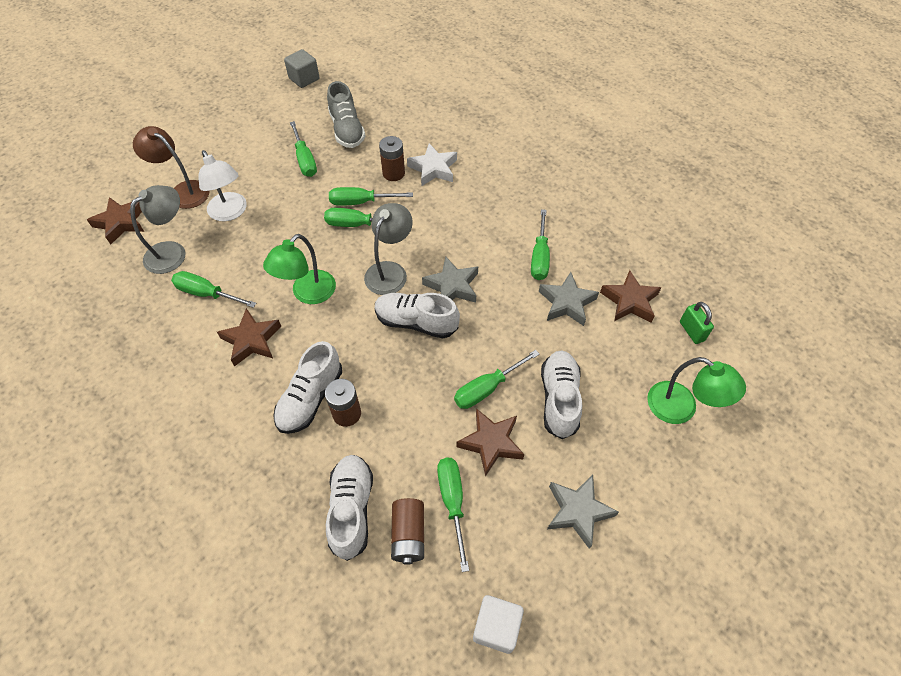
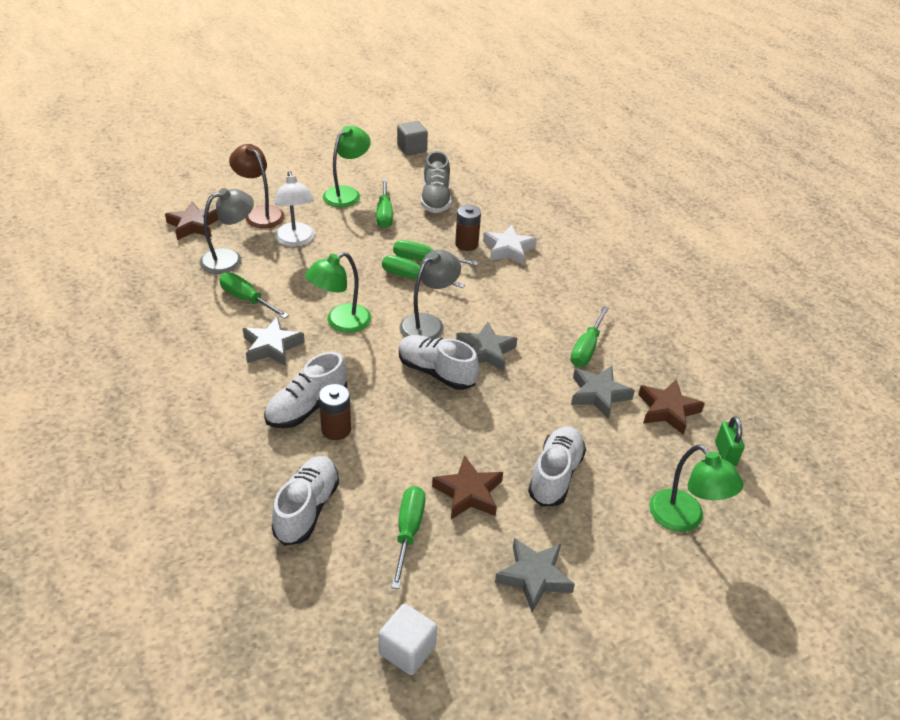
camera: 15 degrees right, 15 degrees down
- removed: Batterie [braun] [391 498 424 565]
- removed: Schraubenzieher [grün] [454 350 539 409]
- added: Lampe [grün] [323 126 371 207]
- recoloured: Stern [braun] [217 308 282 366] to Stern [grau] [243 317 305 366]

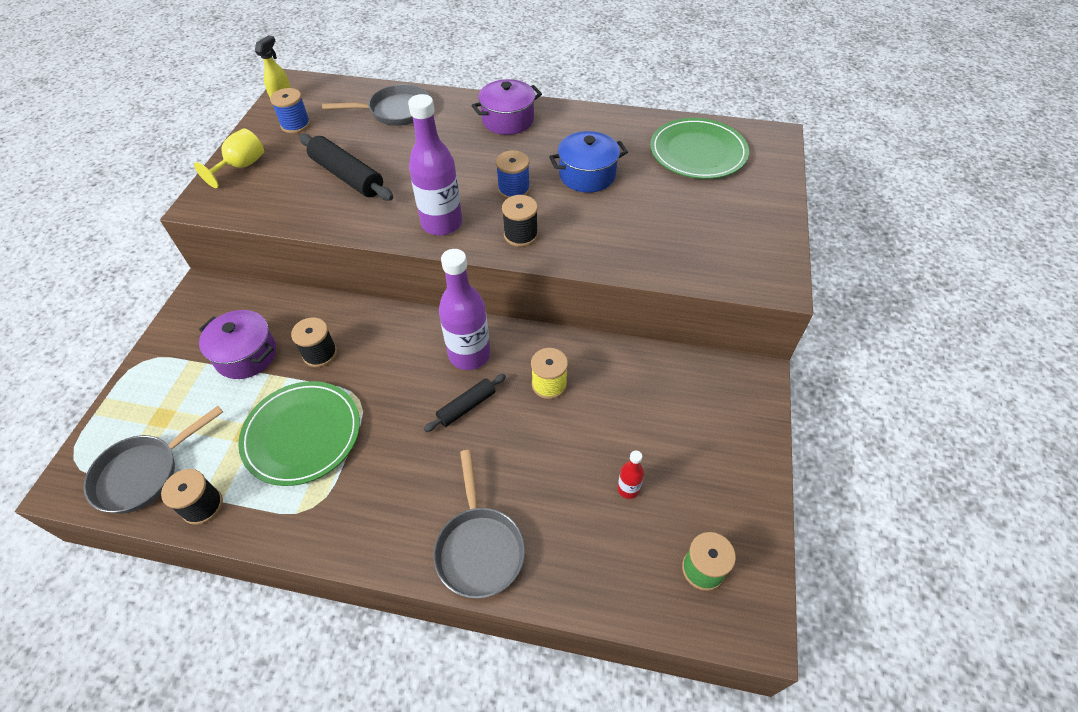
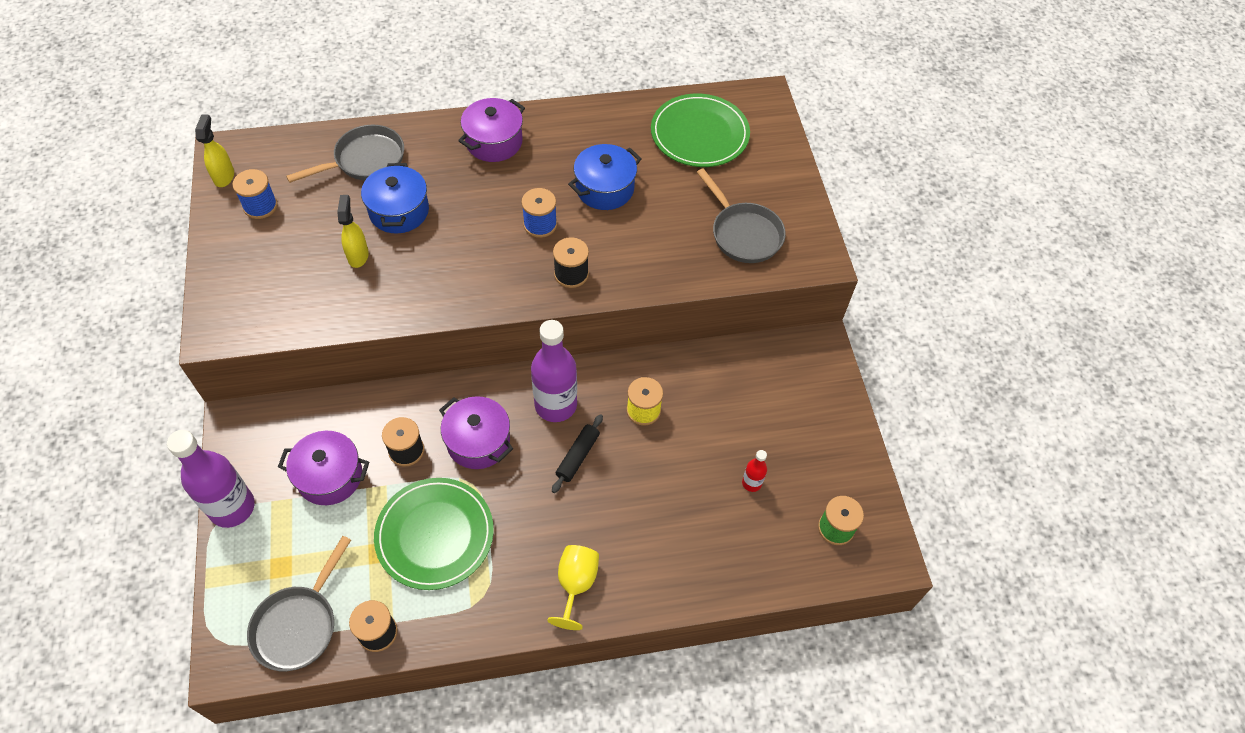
camera: 25 degrees left, 5 degrees up
- added: Kochtopf [blau] [361 163 429 234]
- added: Kochtopf [lila] [439 396 513 469]
- moved: Kelch [gelb] [194 128 264 188] to [547 545 599 630]
- moved: Flasche [lila] [408 94 462 235] to [167 430 255 528]
- moved: Pfanne [grau] [433 450 525 599] to [697 168 786 263]
- replaced: Nudelholz [schwarz] [299 134 393 201] to Sprühflasche [gelb] [337 195 369 268]

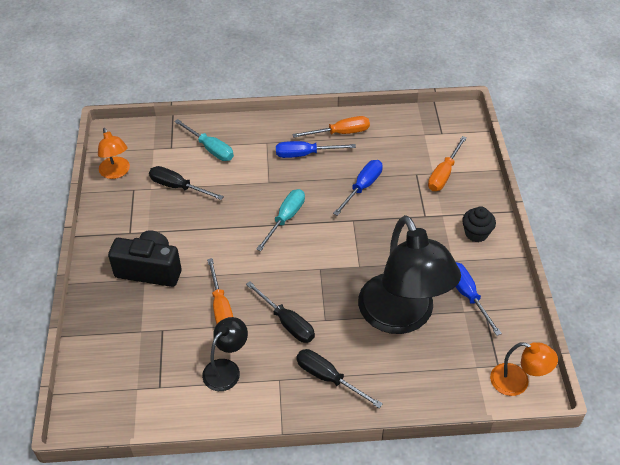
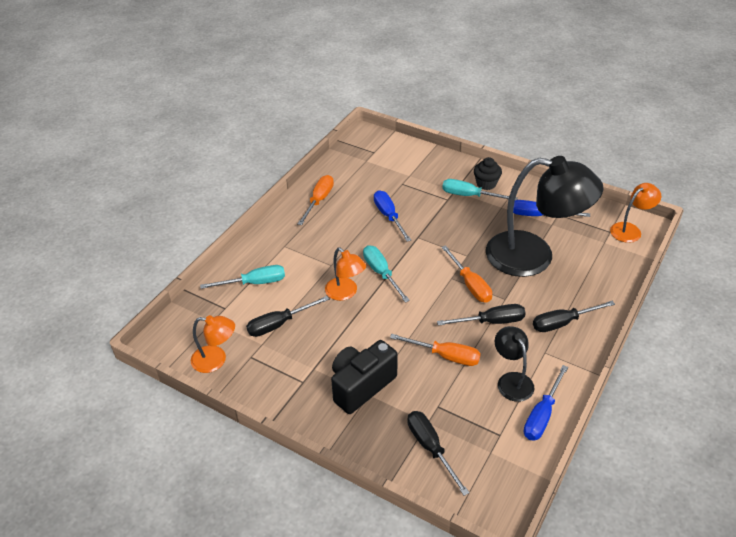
camera: 55 degrees left, 5 degrees down
- added: Lampe [orange] [325 247 366 301]
- added: Schraubenzieher [schwarz] [407 411 469 496]
- added: Schraubenzieher [türkis] [442 179 518 200]
- moved: Schraubenzieher [blau] [276 141 356 158] to [524 365 568 441]
- moved: Schraubenzieher [orange] [428 136 467 191] to [441 245 492 302]

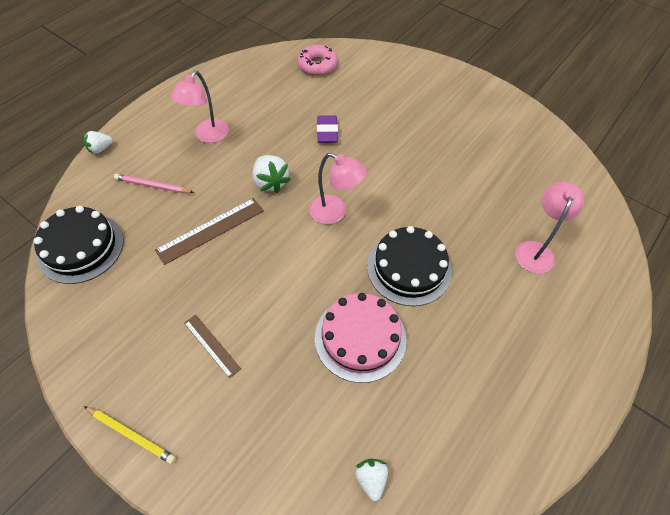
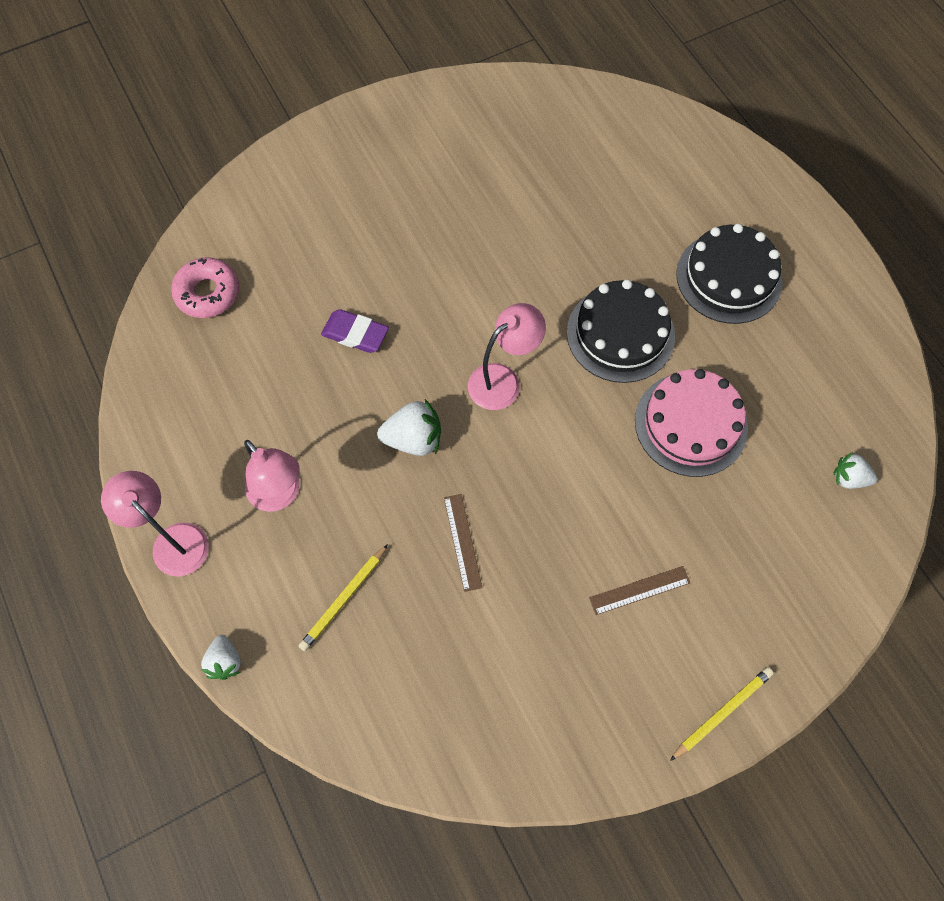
camera: 65 degrees left, 10 degrees up
- moved: Kuchen [schwarz] [34 206 124 284] to [676 224 783 324]
- moved: Lampe [rosa] [515 182 584 274] to [101 471 209 576]
- recoloured: Bleistift [rosa] [114 174 194 193] to Bleistift [gelb] [299 544 388 651]
- resized: Lineal [braun] [155 198 264 265] = [444 494 483 592] x0.61

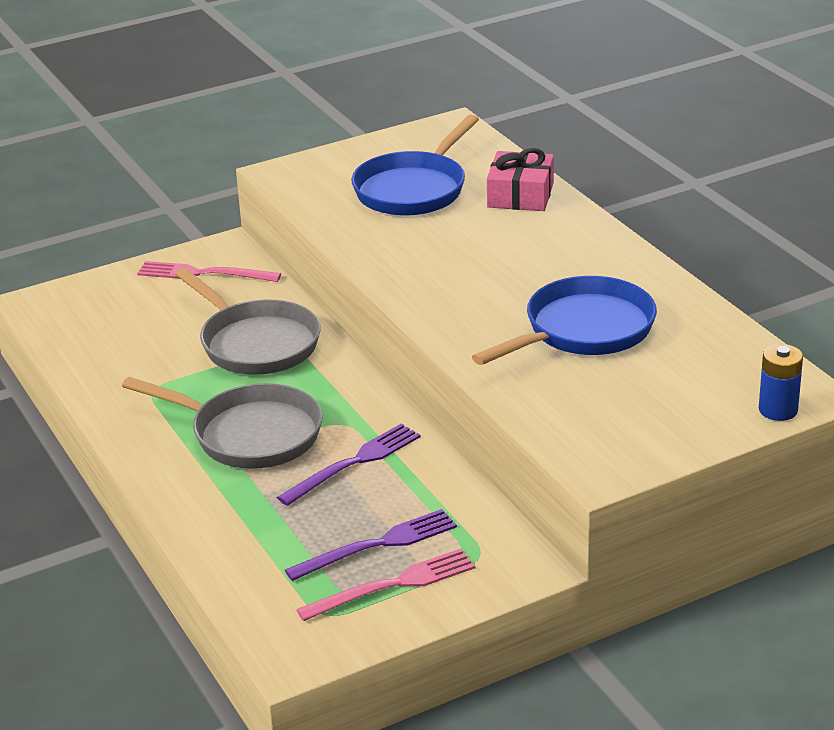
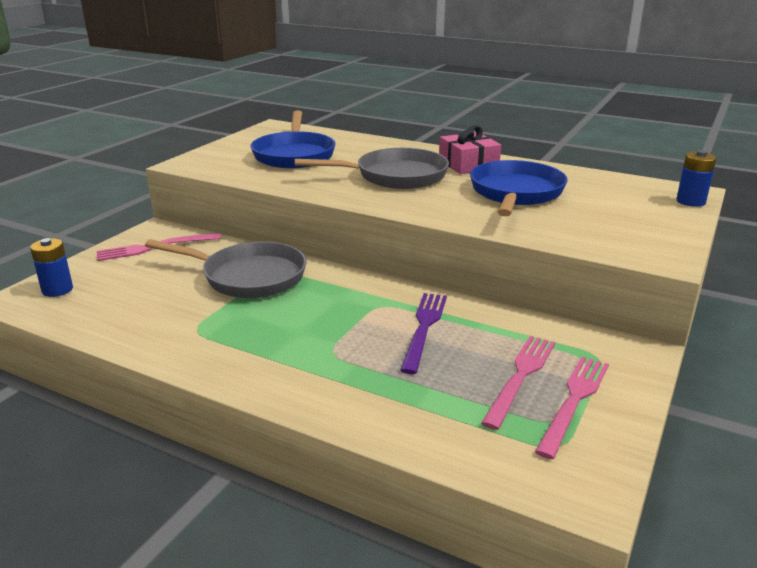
camera: 35 degrees left, 5 degrees down
- added: Batterie [blau] [30 238 73 297]
- moved: Pfanne [grau] [122 377 323 469] to [294 148 449 189]
- moved: Geschenk [rosa] [487 148 554 211] to [439 125 501 174]
- recoloured: Gabel [lila] [285 509 457 581] to Gabel [rosa] [481 336 555 430]

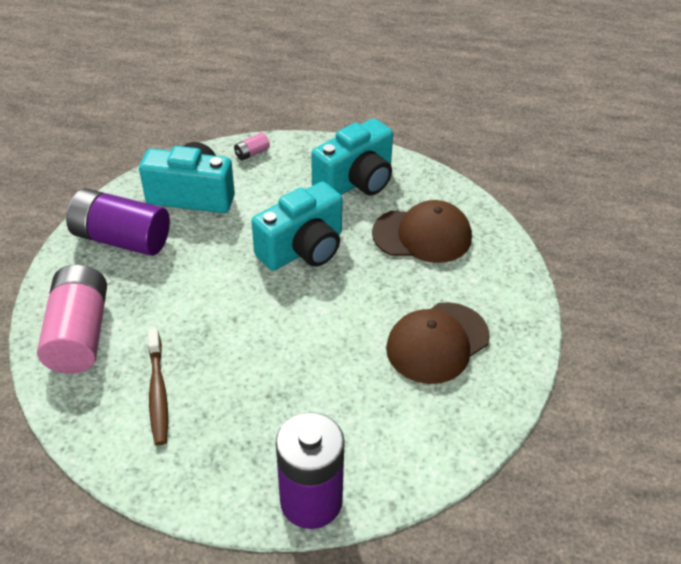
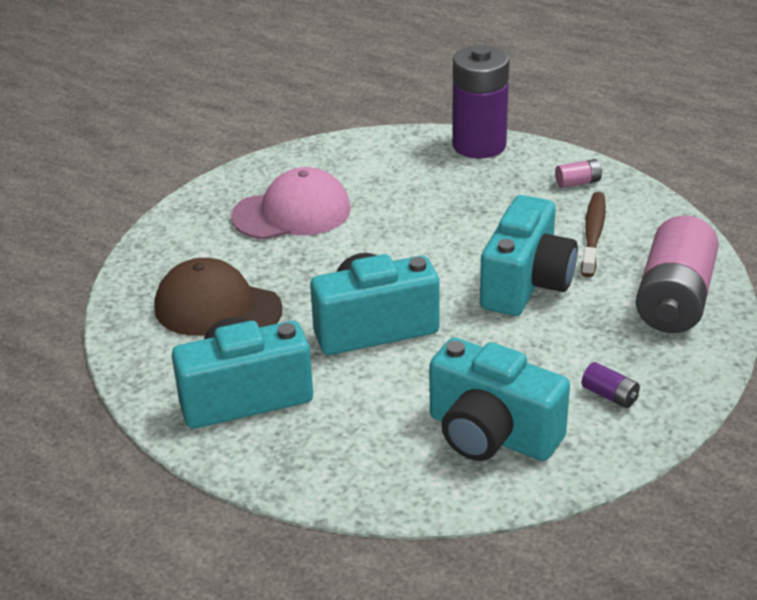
camera: 155 degrees left, 10 degrees down
- added: Kamera [türkis] [480 195 578 316]
- moved: Batterie [rosa] [234 133 270 161] to [555 159 602 188]
- recoloured: Kappe [braun] [386 302 490 384] to Kappe [rosa] [231 167 351 240]
- resized: Batterie [lila] [66 188 170 256] = [582 362 640 408] x0.40

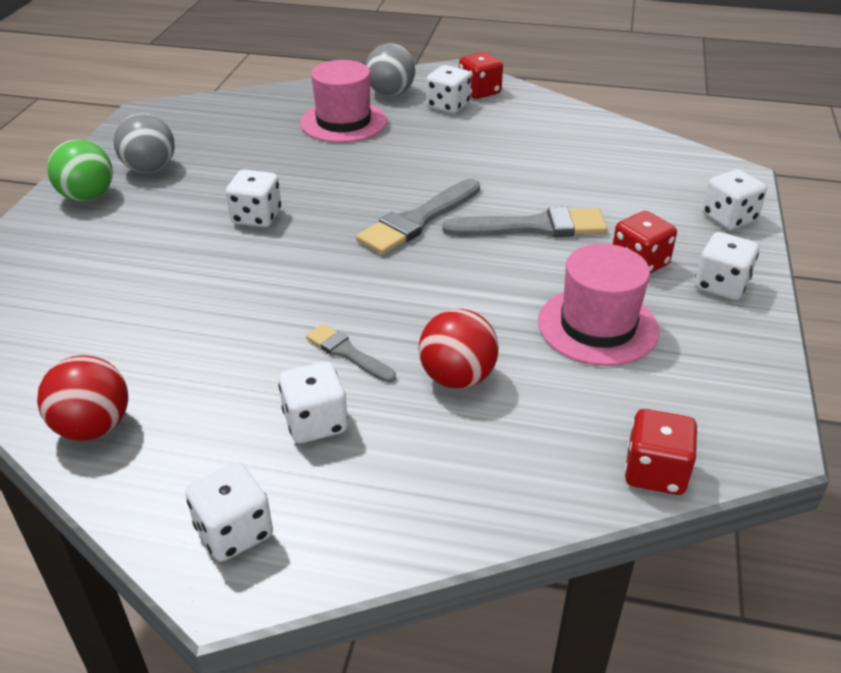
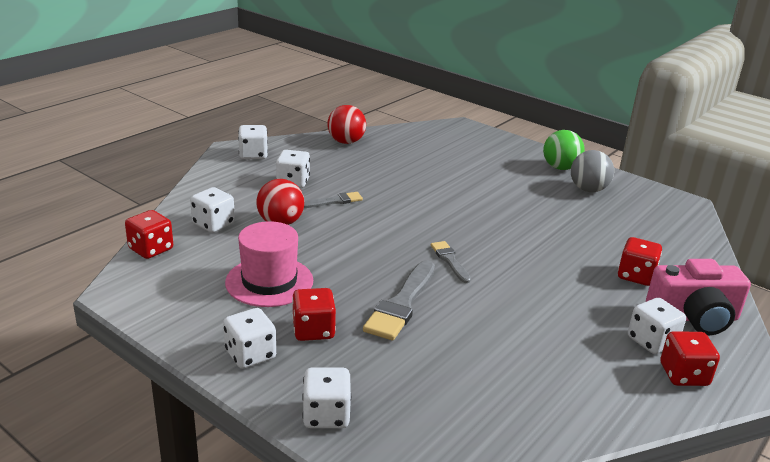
camera: 115 degrees right, 10 degrees down
- moved: Spielwürfel [weiß] [226 170 281 227] to [190 187 235 233]
- replaced: Hut [rosa] [300 60 387 143] to Spielwürfel [rot] [618 237 662 286]
- replaced: Ball [grau] [365 44 415 96] to Kamera [rosa] [646 259 751 335]
- resized: Pinsel [grau] [356 179 480 255] = [431 241 471 283] x0.57

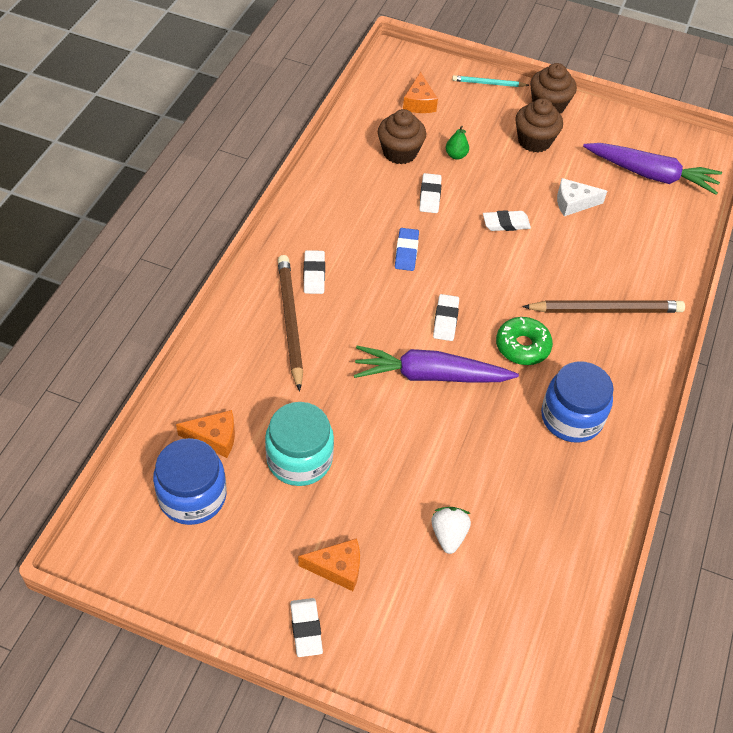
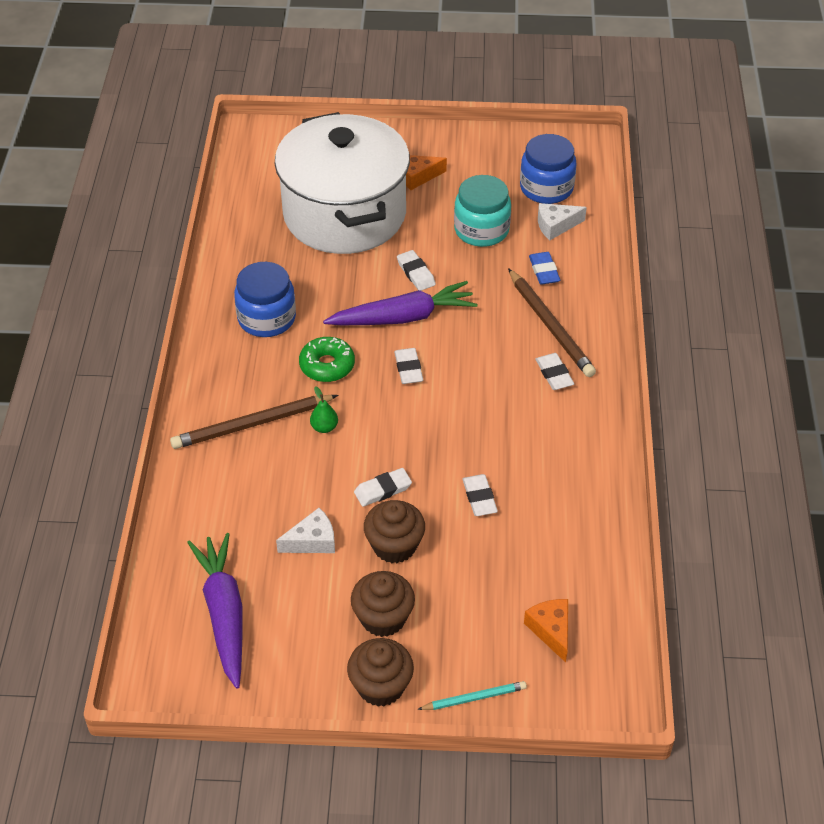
camera: 165 degrees right, 5 degrees down
- moved: Radiergummi [weiß] [290 598 323 657] to [397 250 436 291]
- moved: Muffin [braun] [378 109 426 164] to [364 500 425 563]
- moved: Radiergummi [blau] [395 228 419 271] to [529 252 560 285]
- moved: Birne [grün] [446 125 469 160] to [310 386 338 433]
- replaced: Erdbeere [weiß] [431 507 471 554] to Kochtopf [weiß] [275 112 410 254]
- recoloured: Käse [orange] [176 410 235 458] to Käse [weiß] [538 203 587 240]
- turned: Karotte [lila] [583 143 722 195] = [187 533 242 689] 75 degrees clockwise

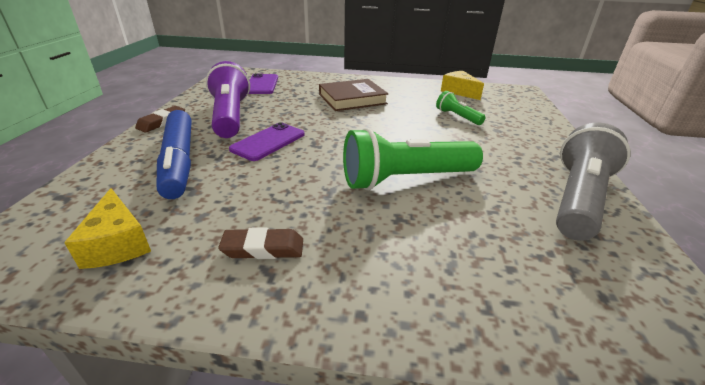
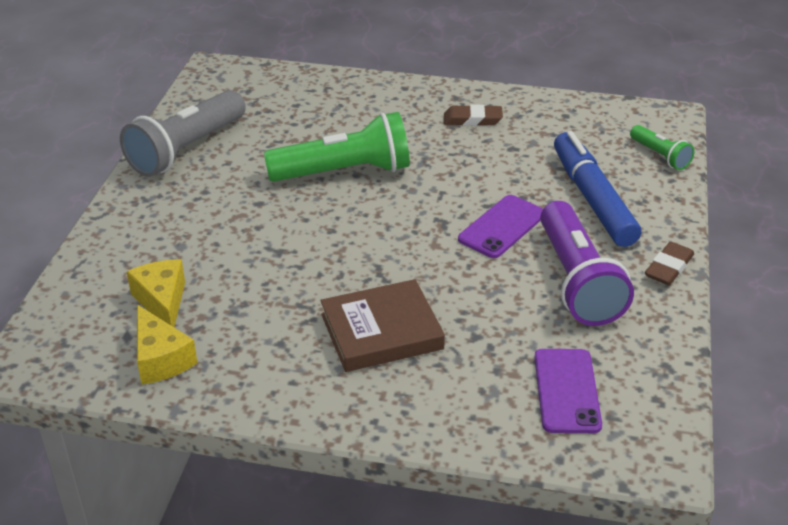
camera: 175 degrees left, 5 degrees up
- moved: Käse [gelb] [64 188 151 269] to [127 259 185 327]
- moved: Taschenlampe [grün] [436 91 486 125] to [630 125 694 170]

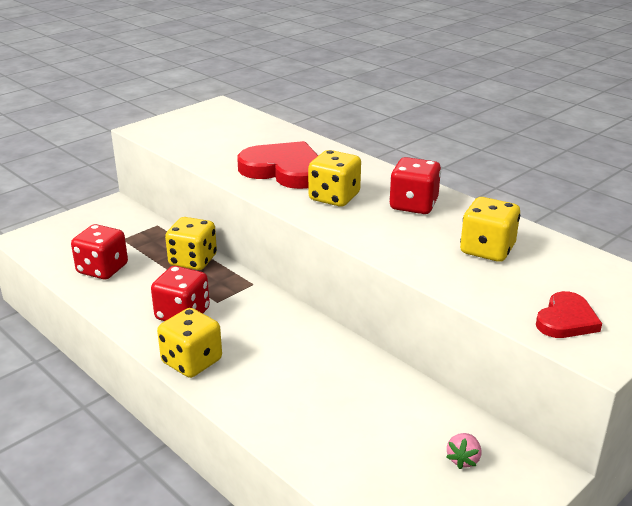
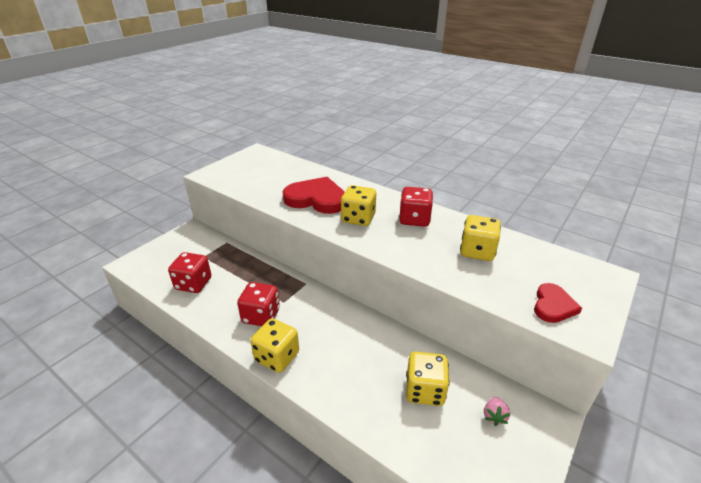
camera: 10 degrees left, 5 degrees up
- moved: Spielwürfel [gelb] [165 217 217 270] to [406 352 450 406]

